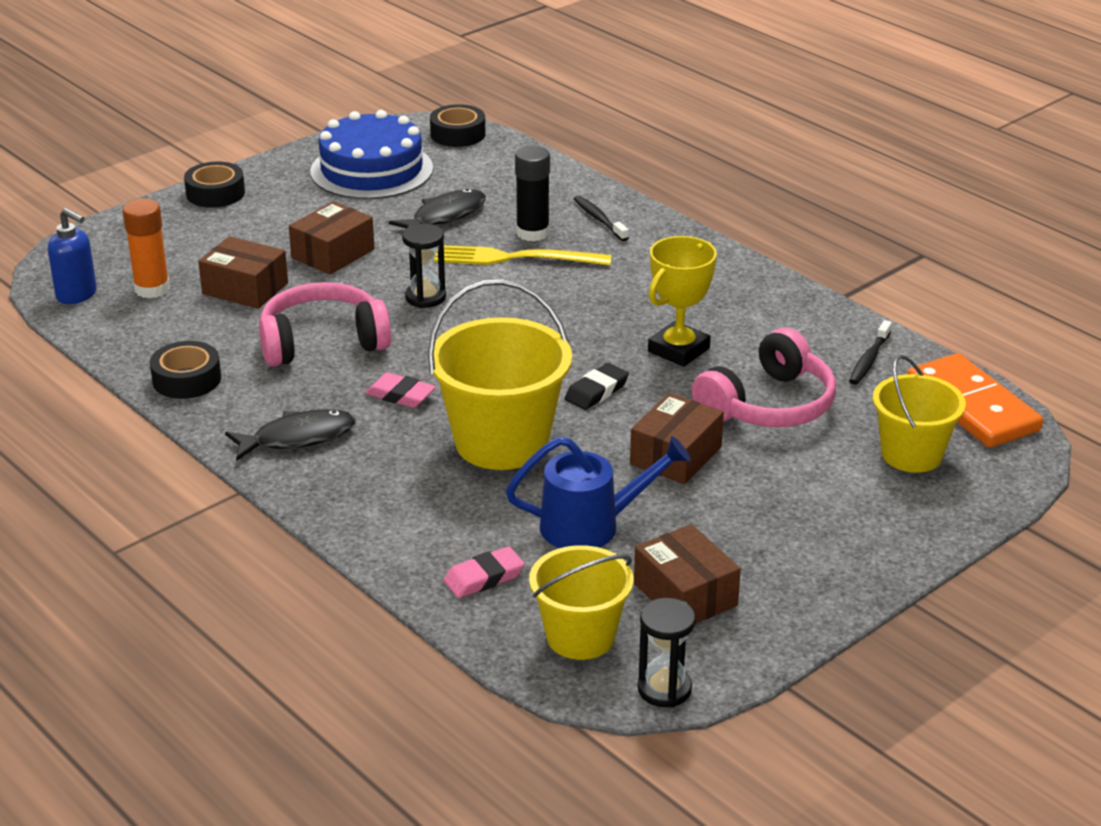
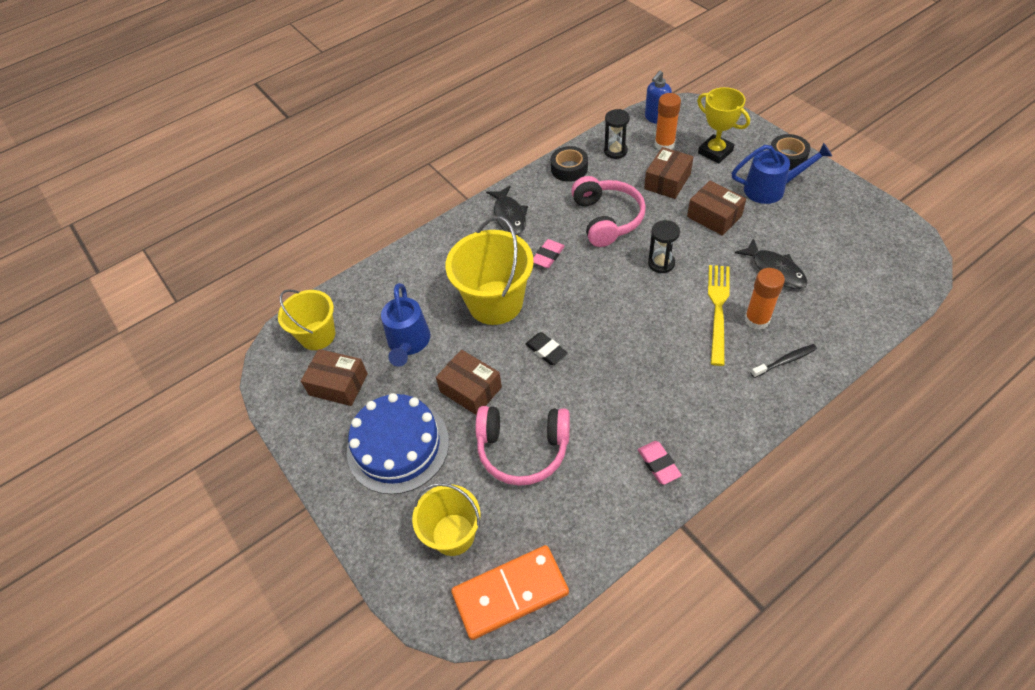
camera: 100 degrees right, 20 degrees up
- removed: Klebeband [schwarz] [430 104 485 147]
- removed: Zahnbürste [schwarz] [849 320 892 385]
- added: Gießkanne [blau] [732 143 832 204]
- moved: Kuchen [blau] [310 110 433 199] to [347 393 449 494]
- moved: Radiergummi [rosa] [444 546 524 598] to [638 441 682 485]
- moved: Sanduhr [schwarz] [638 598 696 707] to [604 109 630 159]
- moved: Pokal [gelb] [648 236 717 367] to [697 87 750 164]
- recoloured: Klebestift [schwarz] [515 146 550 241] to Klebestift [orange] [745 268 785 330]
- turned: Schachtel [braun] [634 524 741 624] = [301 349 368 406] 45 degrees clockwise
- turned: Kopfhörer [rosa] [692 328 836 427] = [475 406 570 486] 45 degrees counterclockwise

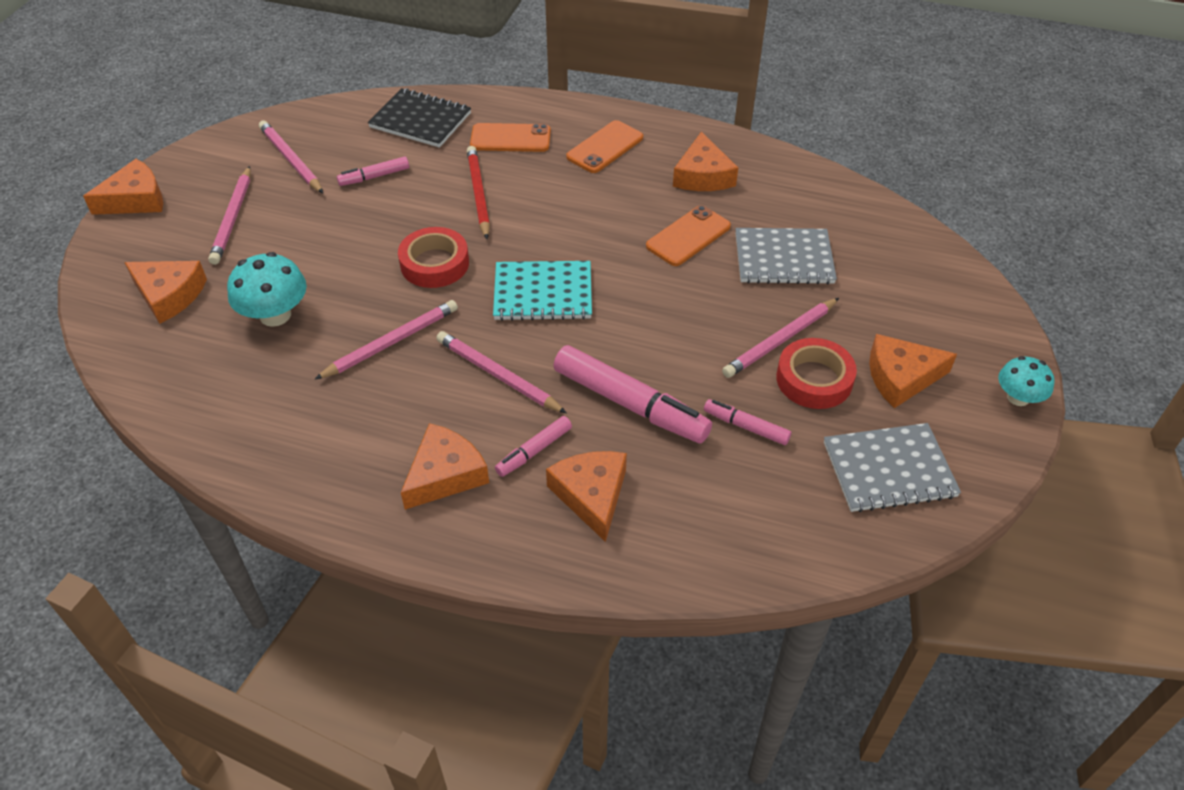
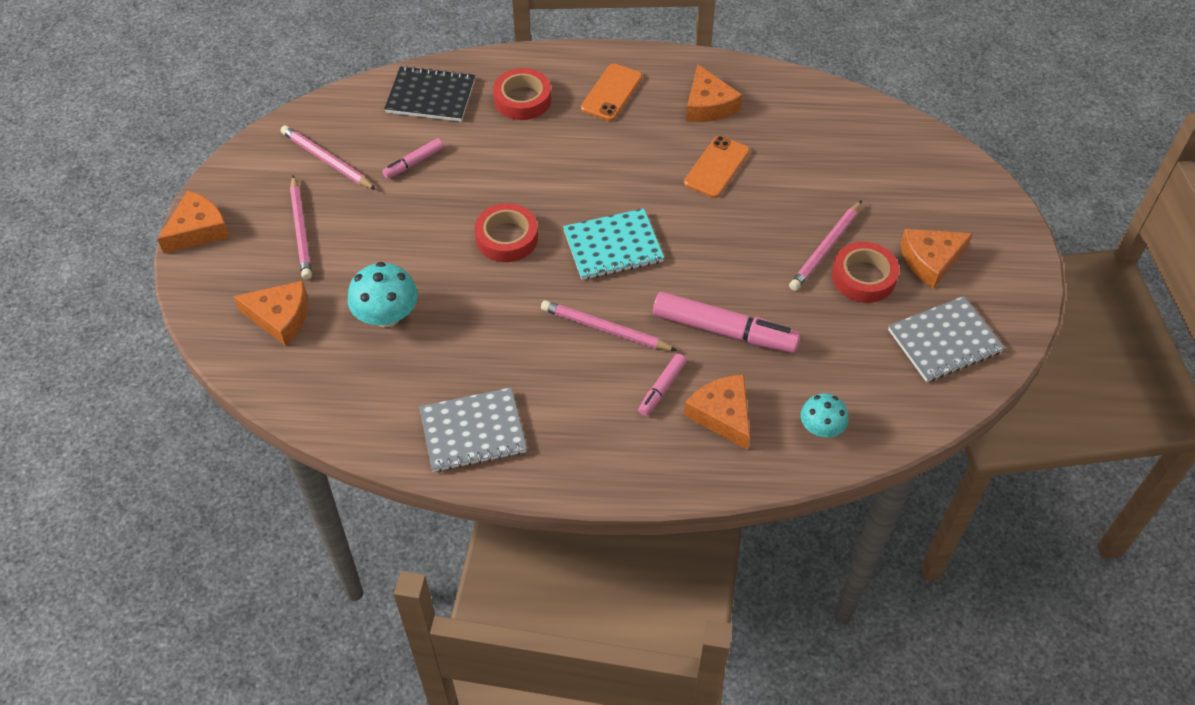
camera: 15 degrees left, 5 degrees up
- removed: Bleistift [rosa] [314 300 458 380]
- removed: Käse [orange] [401 423 489 510]
- removed: Bleistift [rot] [467 146 490 239]
- removed: Filzstift [rosa] [704 399 791 445]
- moved: Notizbuch [grau] [735 228 837 284] to [419 388 527 472]
- moved: Pilz [türkis] [998 356 1054 406] to [800 393 849 437]
- replaced: Handy [orange] [470 123 551 152] to Klebeband [rot] [493 68 551 120]

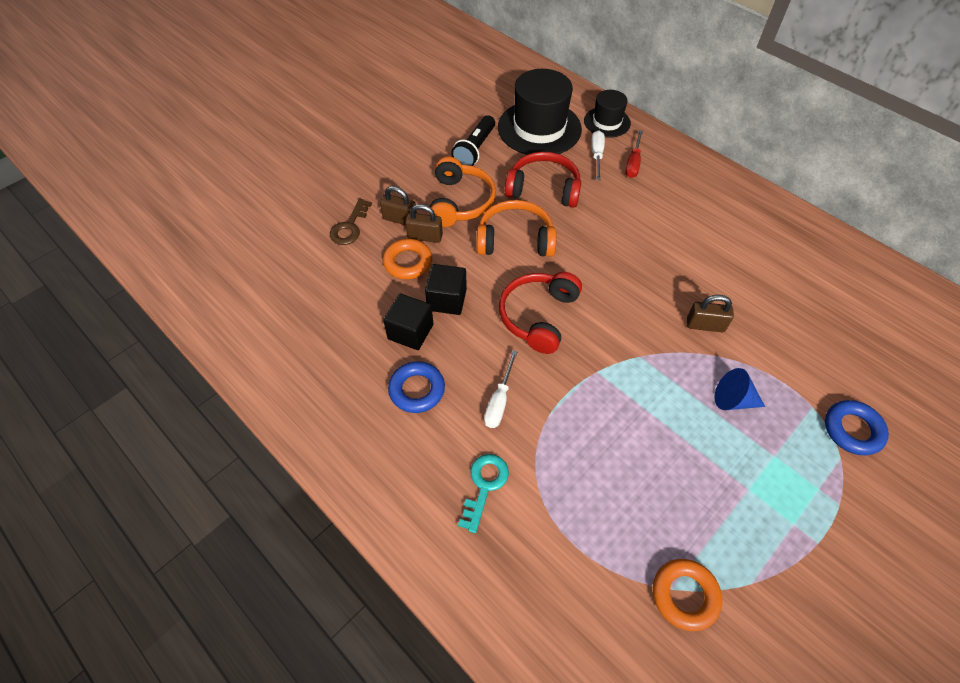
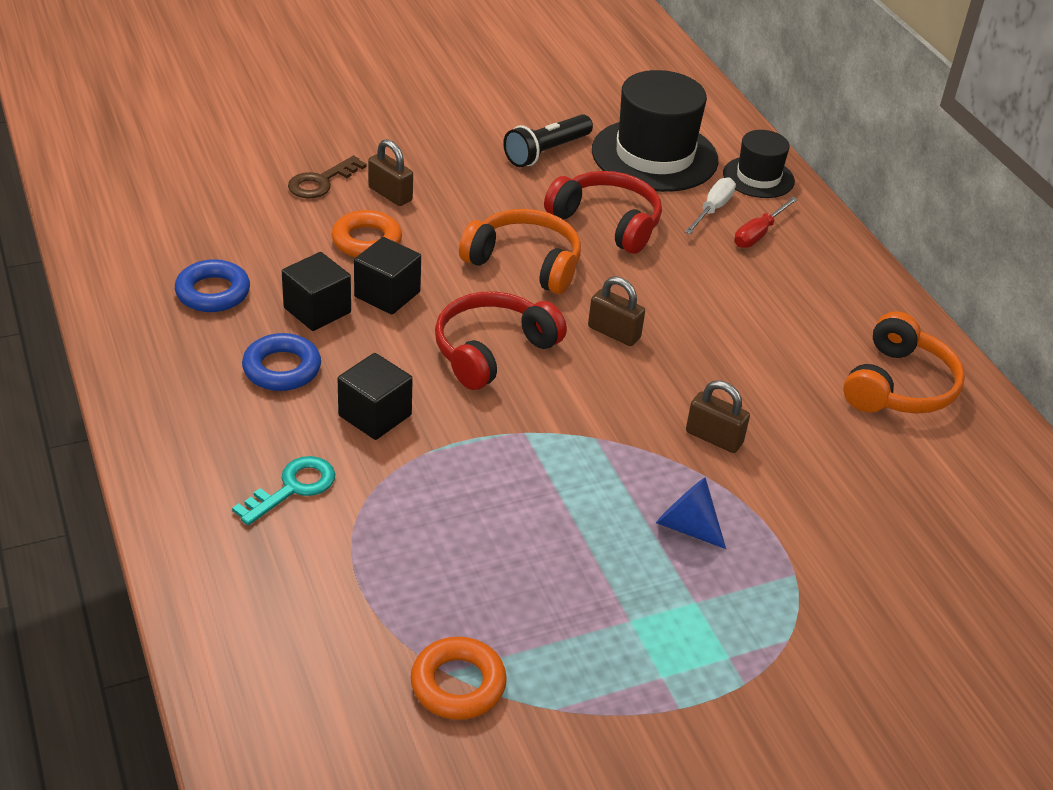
camera: 20 degrees right, 15 degrees down
- moved: Vorhängeschloss [braun] [405 204 443 243] to [588 276 645 346]
- moved: Kopfhörer [orange] [429 156 496 227] to [843 311 965 414]
- moved: Ring [blau] [825 400 889 455] to [175 259 250 312]
- replaced: Schraubenzieher [weiß] [484 350 517 428] to Kubus [schwarz] [337 353 413 440]

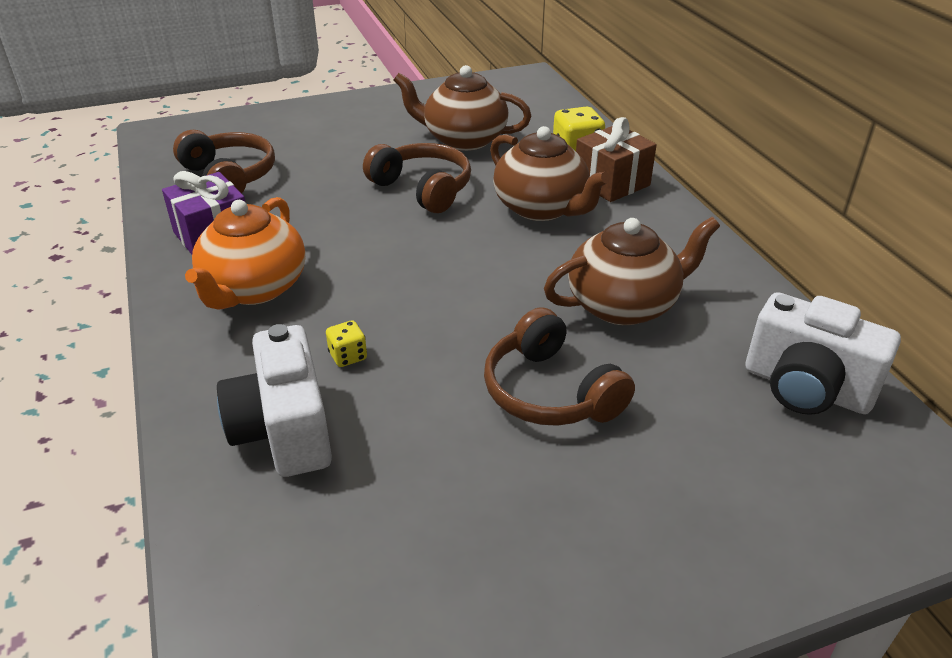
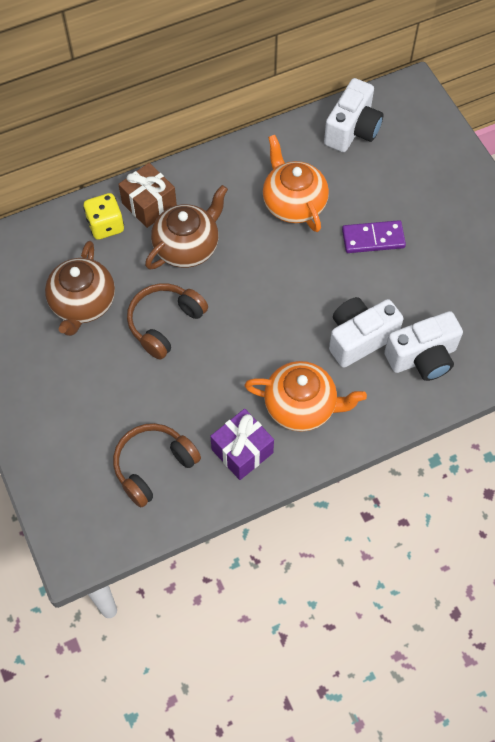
camera: 95 degrees left, 25 degrees up
- replaced: Spielwürfel [gelb] [326 321 367 367] to Kamera [weiß] [329 297 404 368]
- replaced: Kopfhörer [braun] [484 308 635 426] to Dominostein [lila] [342 220 406 253]
- recoloured: Teekanne [braun] [544 217 720 325] to Teekanne [orange] [263 135 329 232]

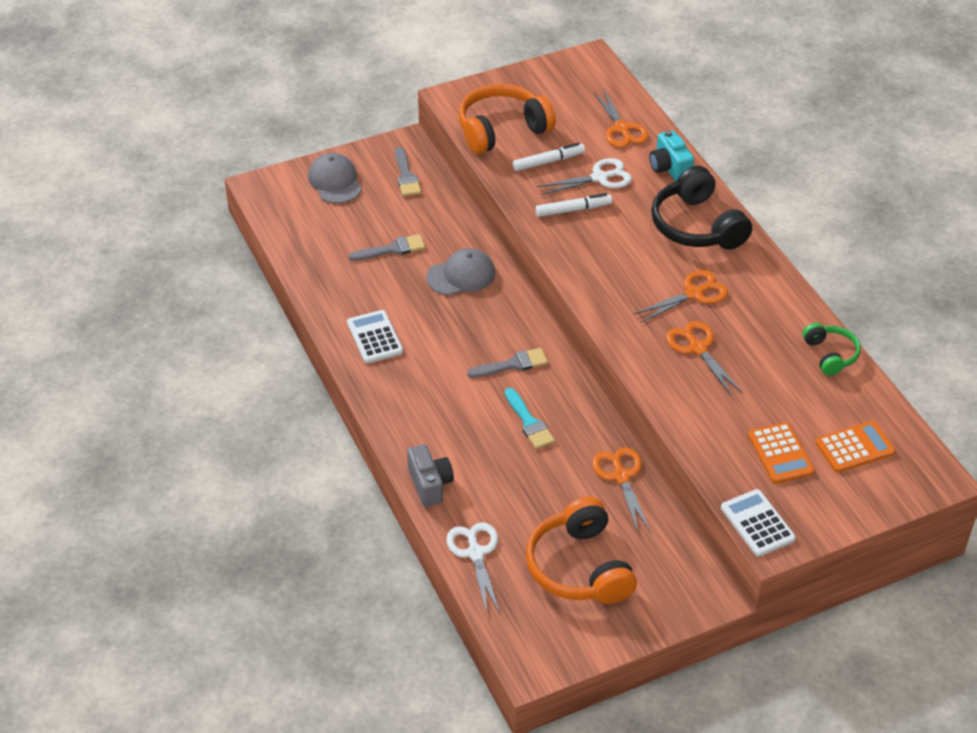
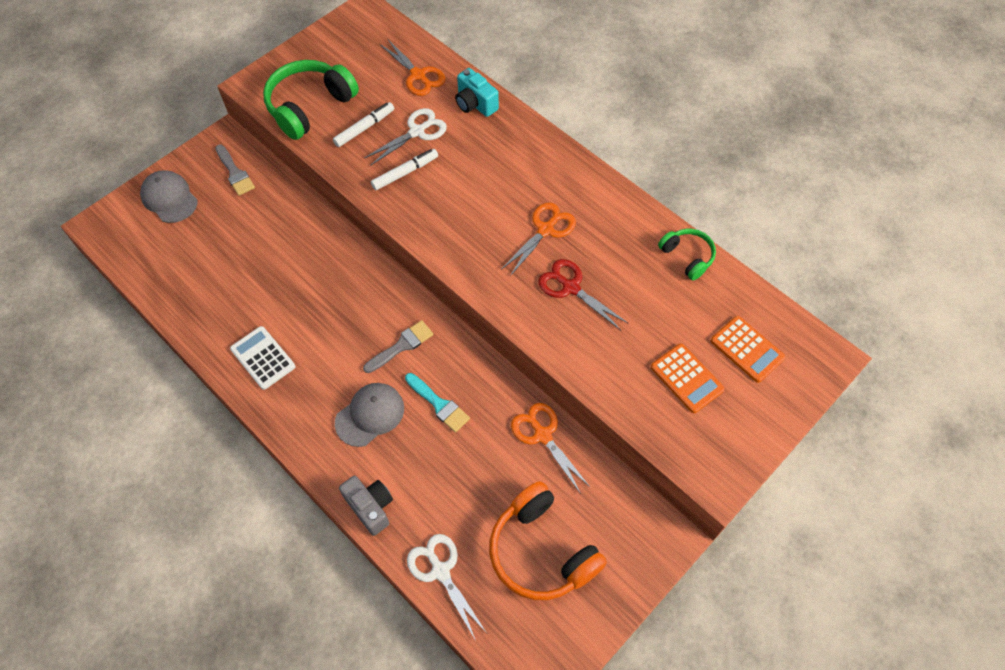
camera: 20 degrees left, 15 degrees up
- removed: Pinsel [grau] [349 234 426 261]
- removed: Kopfhörer [schwarz] [651 166 752 249]
- removed: Taschenrechner [weiß] [721 489 796 557]
- moved: Kappe [grau] [426 248 495 295] to [335 383 404 447]
- recoloured: Kopfhörer [orange] [459 84 556 154] to Kopfhörer [grün] [263 60 359 140]
- recoloured: Schere [orange] [666 321 742 396] to Schere [rot] [538 259 628 330]
- turned: Taschenrechner [orange] [816 421 895 473] = [711 316 785 383] 90 degrees clockwise

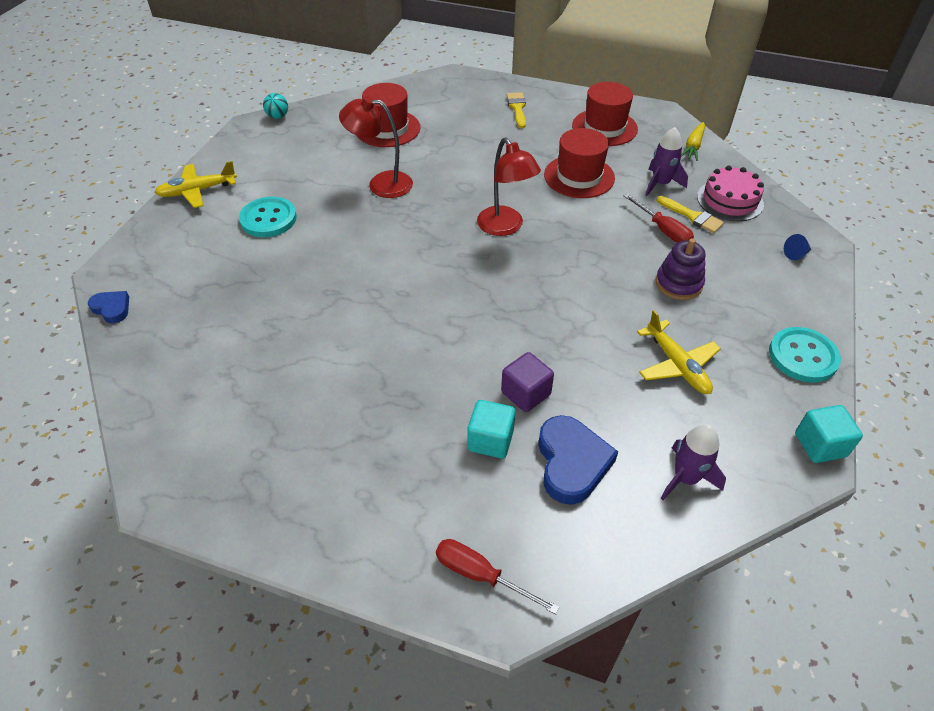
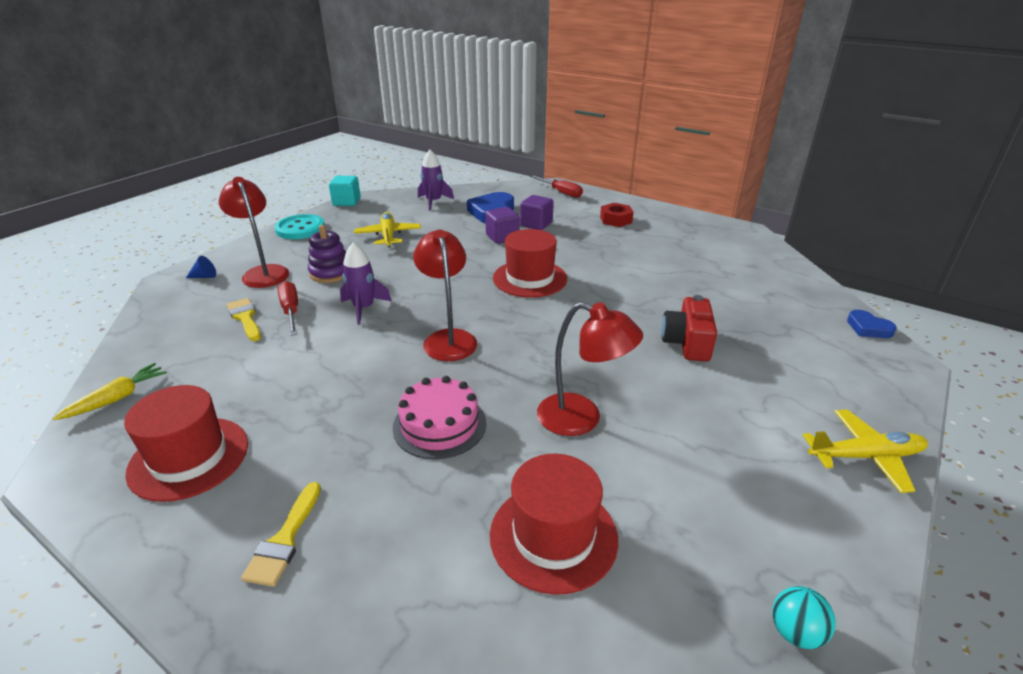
camera: 165 degrees left, 15 degrees down
- removed: Knopf [türkis] [239 197 297 237]
- added: Lampe [rot] [219 177 289 288]
- added: Sechskantmutter [rot] [600 203 634 227]
- added: Kamera [rot] [661 295 717 361]
- moved: Hut [rot] [544 128 615 198] to [493 229 567 298]
- moved: Rakete [lila] [646 127 688 196] to [340 242 392 325]
- moved: Kuchen [rosa] [697 165 764 221] to [393 376 486 459]
- recoloured: Kubus [türkis] [467 400 515 459] to Kubus [lila] [520 195 554 230]

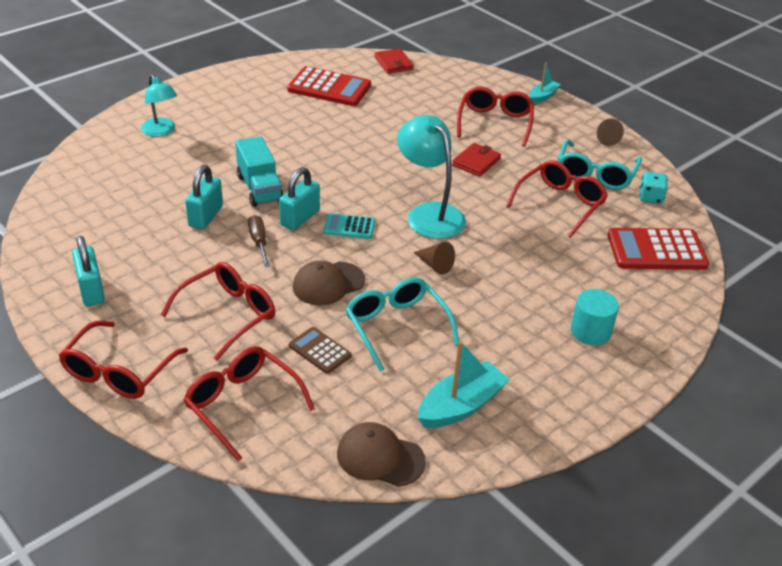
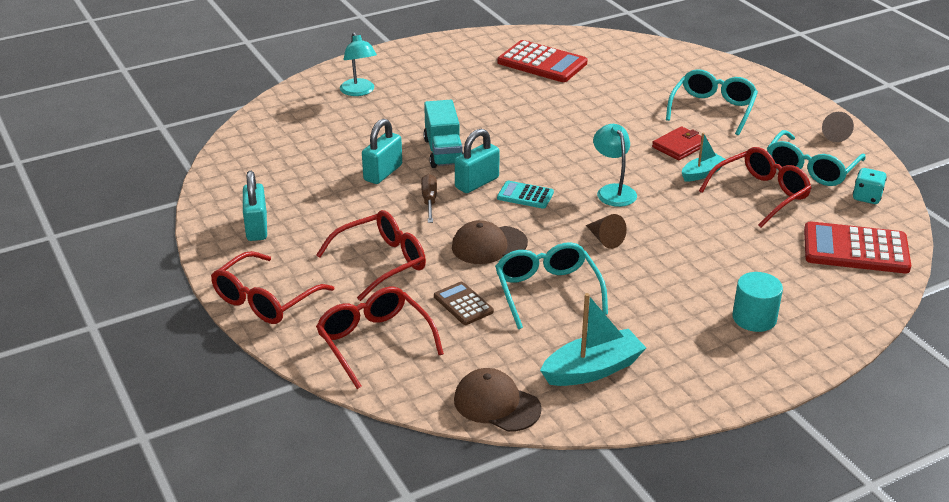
camera: 15 degrees right, 5 degrees down
- removed: Geldbörse [rot] [375 49 414 74]
- moved: Boot [türkis] [530 63 561 104] to [682 133 726 181]
- recoloured: Brille [rot] [457 87 534 147] to Brille [türkis] [666 69 758 135]
- resized: Lampe [türkis] [397 115 466 239] = [593 124 637 207] x0.64

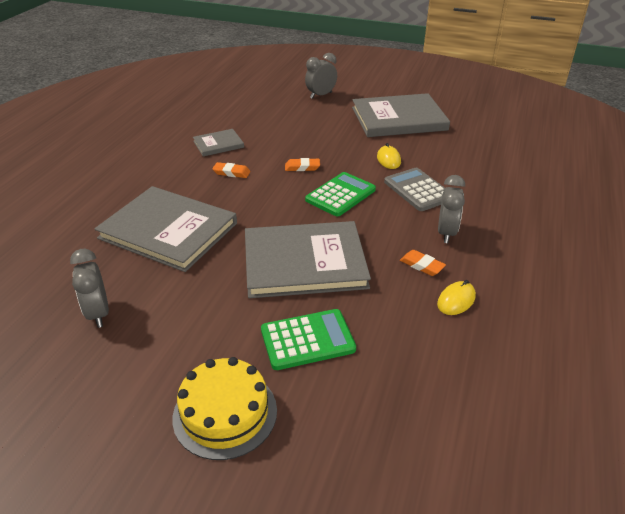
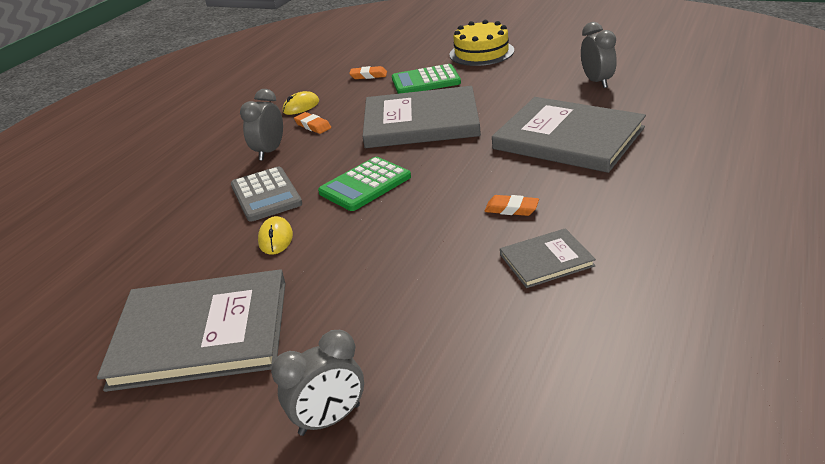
camera: 170 degrees left, 5 degrees down
- moved: Radiergummi [orange] [285 158 320 171] to [349 66 387 79]

